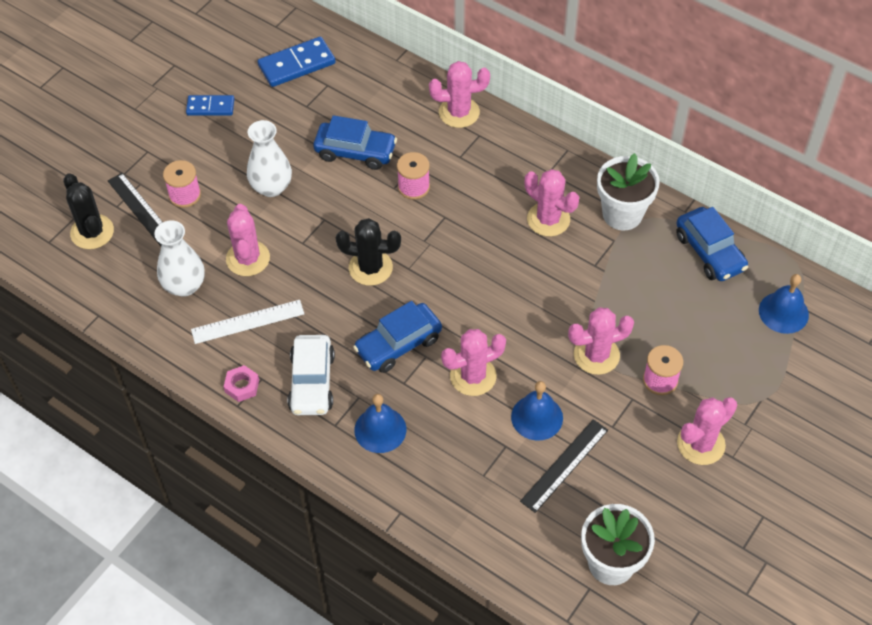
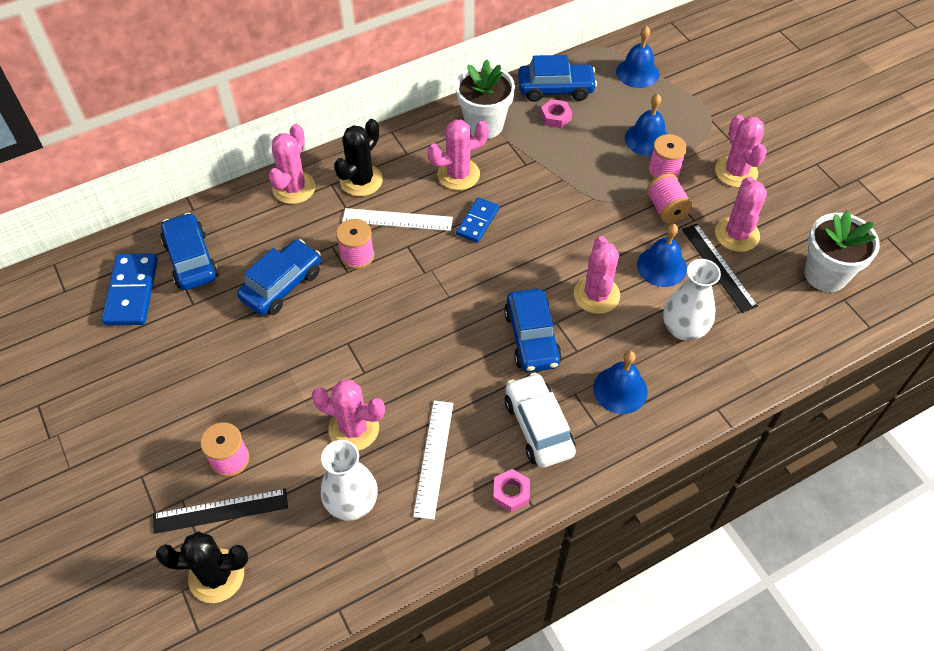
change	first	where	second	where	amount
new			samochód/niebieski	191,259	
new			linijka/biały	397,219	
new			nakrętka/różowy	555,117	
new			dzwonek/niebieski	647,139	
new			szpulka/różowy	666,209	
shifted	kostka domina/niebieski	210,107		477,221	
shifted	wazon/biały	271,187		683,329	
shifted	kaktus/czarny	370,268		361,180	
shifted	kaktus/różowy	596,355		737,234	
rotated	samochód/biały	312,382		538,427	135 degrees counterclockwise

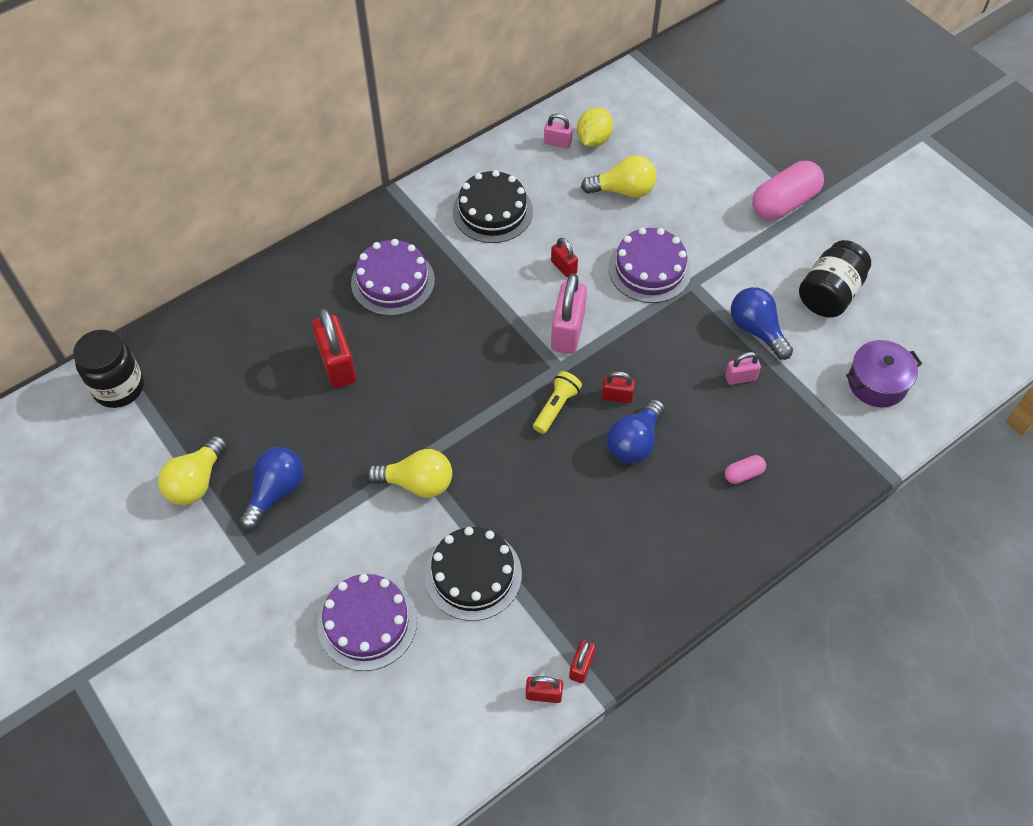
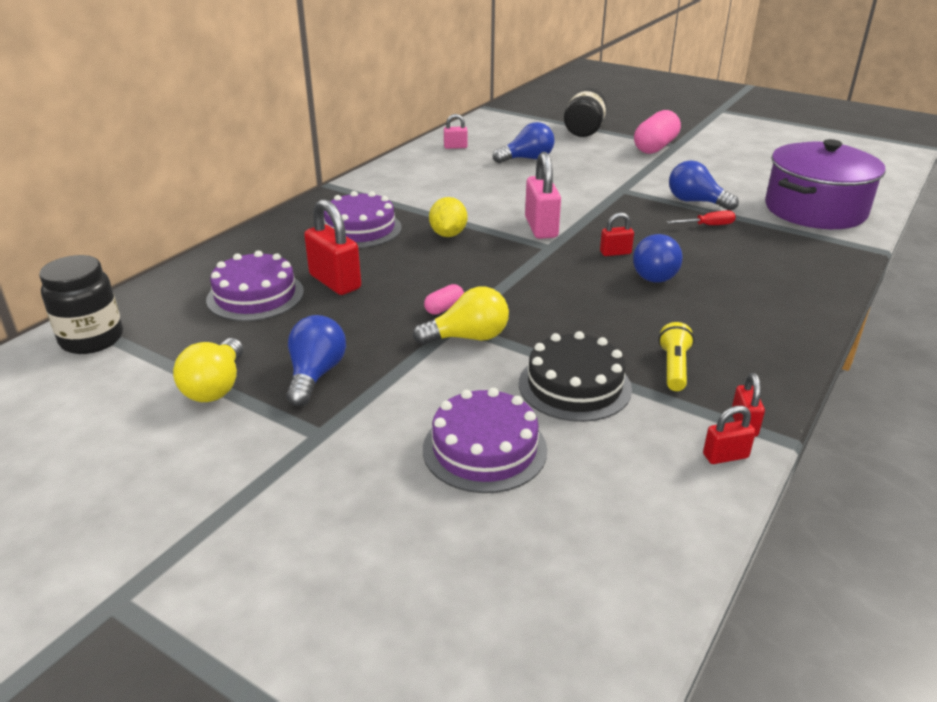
change	first	where	second	where	amount
gone	tort/czarny	492,211			
gone	kłódka/czerwony	563,267			
shifted	latarka/żółty	556,407		674,367	
shifted	cytryna/żółty	593,140		448,234	
shifted	tort/fioletowy	649,269		255,295	
shifted	kapsułka/różowy	743,474		444,308	
shifted	słoik/czarny	829,294		584,130	
swapped	kłódka/różowy	740,378	śrubokręt/czerwony	708,225	
repainted	żarówka/żółty	623,190	żarówka/niebieski	527,159	
scaled	garnek/fioletowy	877,383		815,210	x1.85

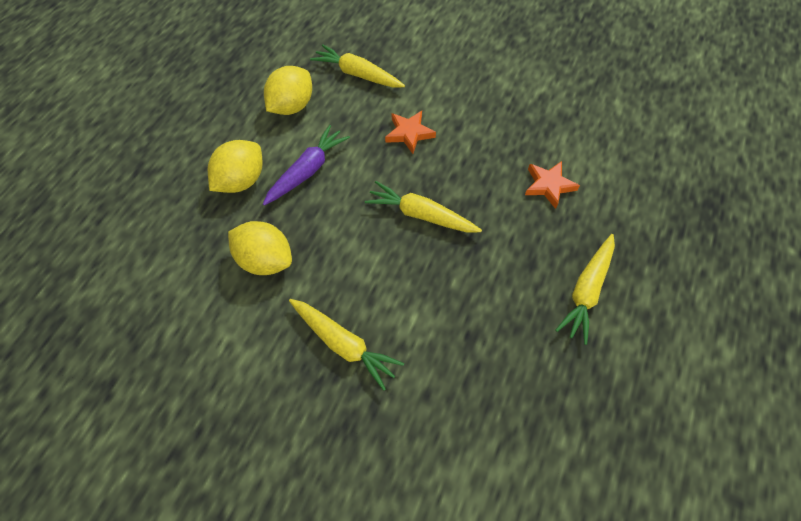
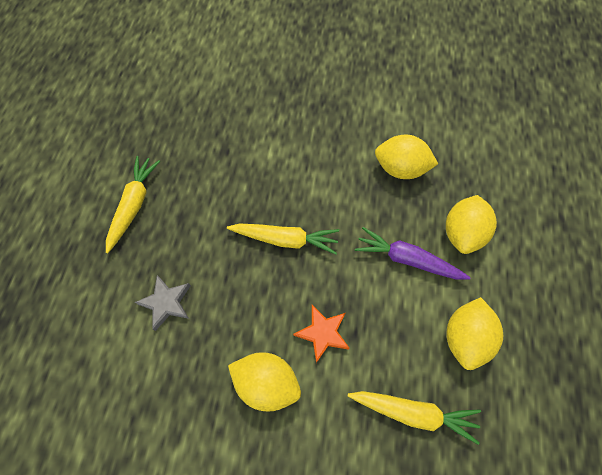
change	first	where	second	where	amount
gone	marchewka/żółty	344,344			
new			cytryna/żółty	266,383	
repainted	gwiazda/pomarańczowy	548,185	gwiazda/szary	166,303	
rotated	marchewka/fioletowy	307,171		407,259	90 degrees clockwise

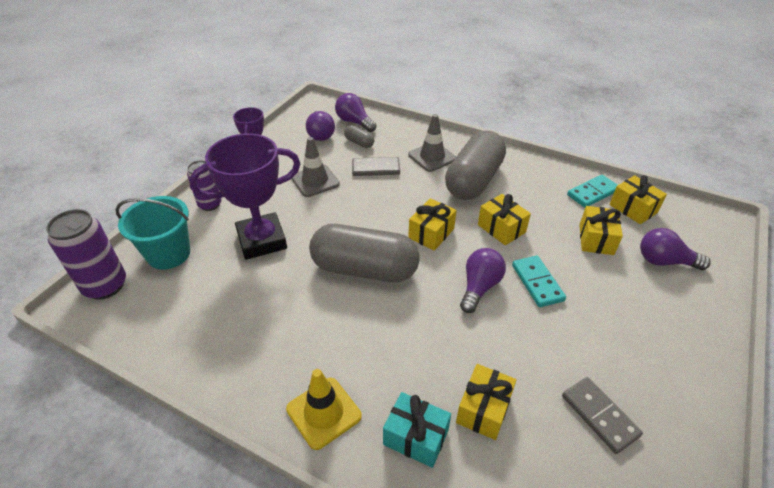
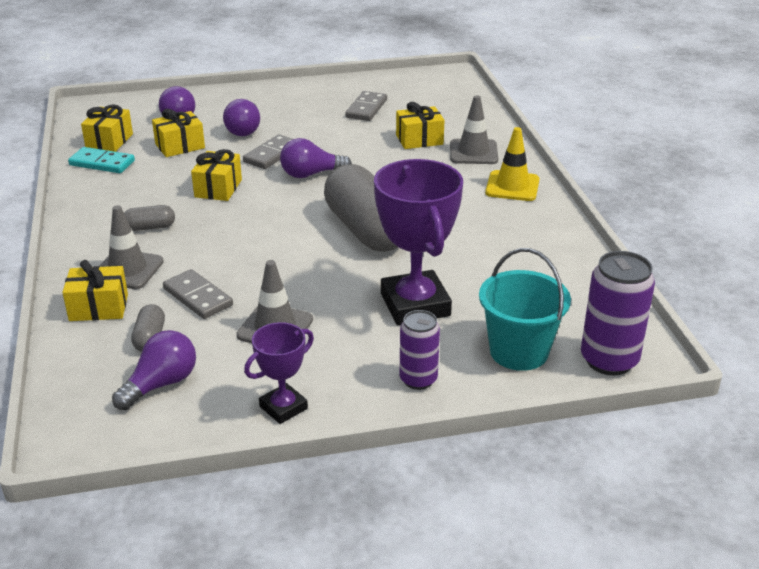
change	first	where	second	where	amount
shifted	żarówka/fioletowy	354,122		245,130	
shifted	prezent/żółty	431,233		98,307	
swapped	prezent/turkusowy	416,437	pachołek/szary	473,152	
repainted	kostka domina/turkusowy	537,283	kostka domina/szary	272,154	
rotated	puchar/fioletowy	262,240		415,305	45 degrees clockwise
scaled	kapsułka/szary	473,180		150,227	x0.42

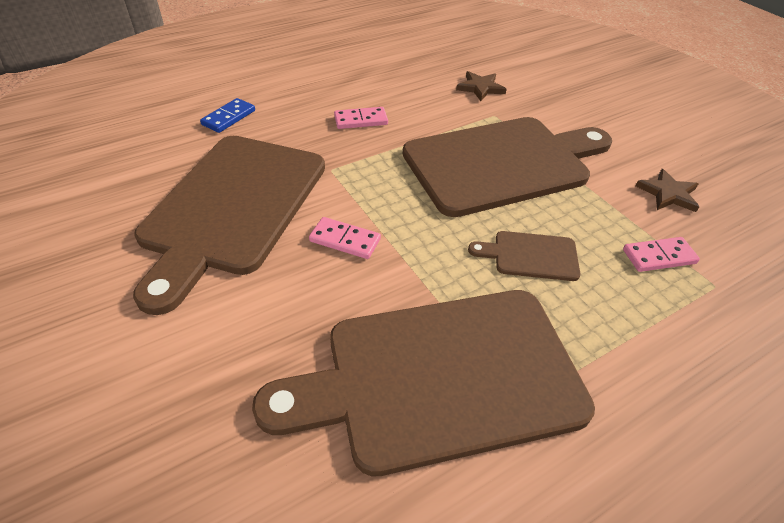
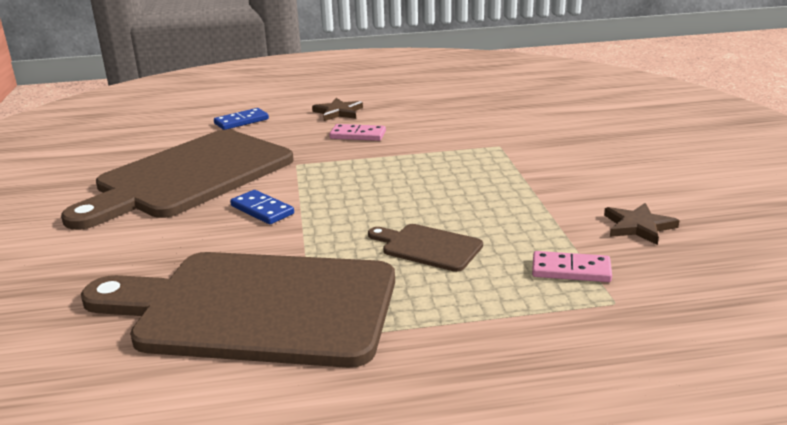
change	first	where	second	where	amount
gone	deska do krojenia/brązowy	502,163			
shifted	gwiazda/brązowy	480,88		338,112	
repainted	kostka domina/różowy	345,240	kostka domina/niebieski	262,210	

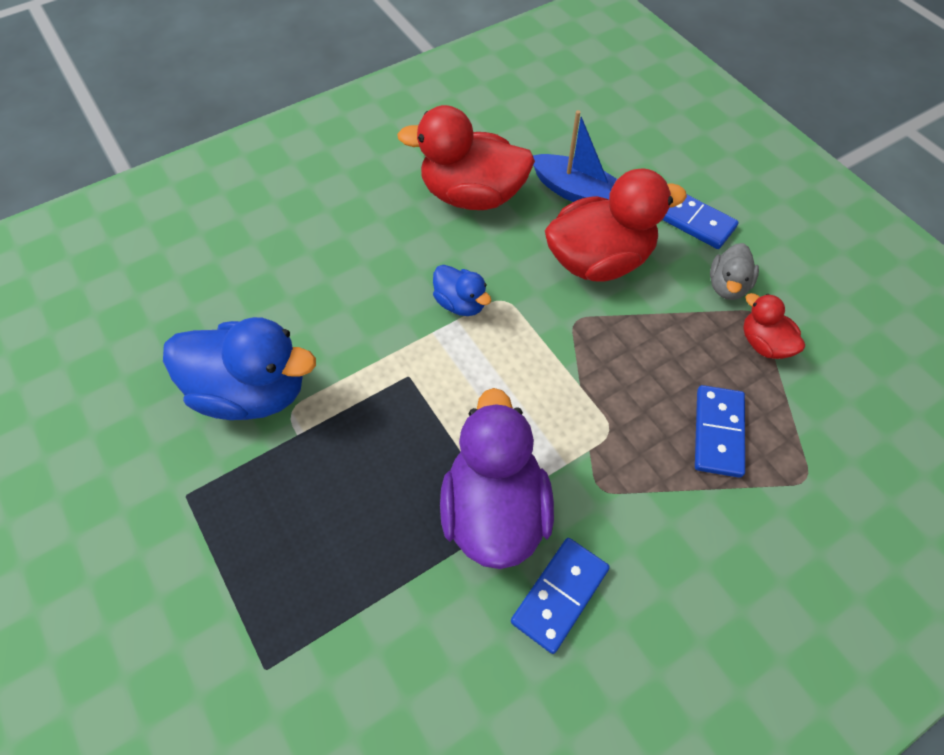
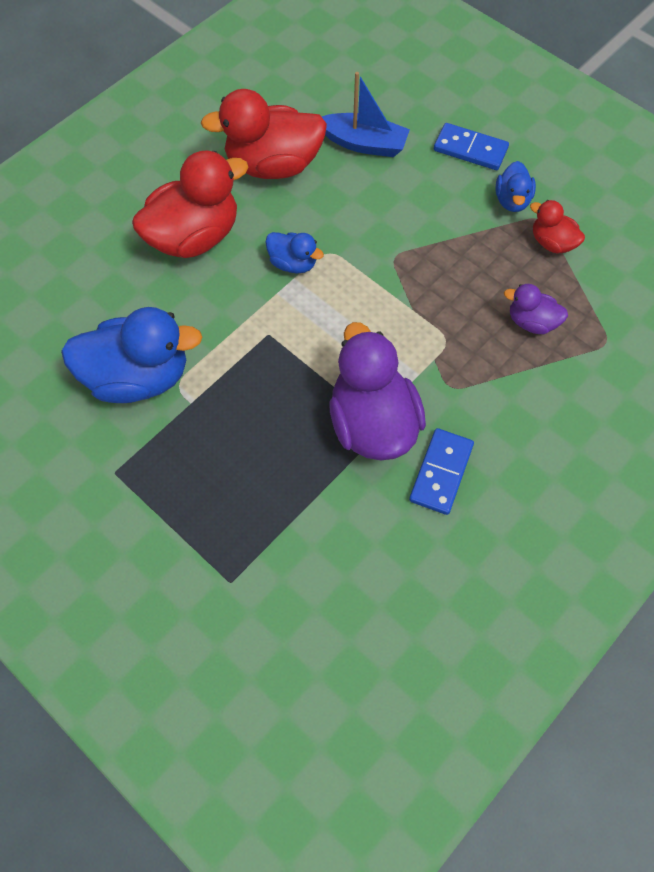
change	first	where	second	where	amount
shifted	kaczka/czerwony	599,260		194,237	
swapped	kostka domina/niebieski	718,432	kaczka/fioletowy	531,322	
repainted	kaczka/szary	727,286	kaczka/niebieski	512,200	

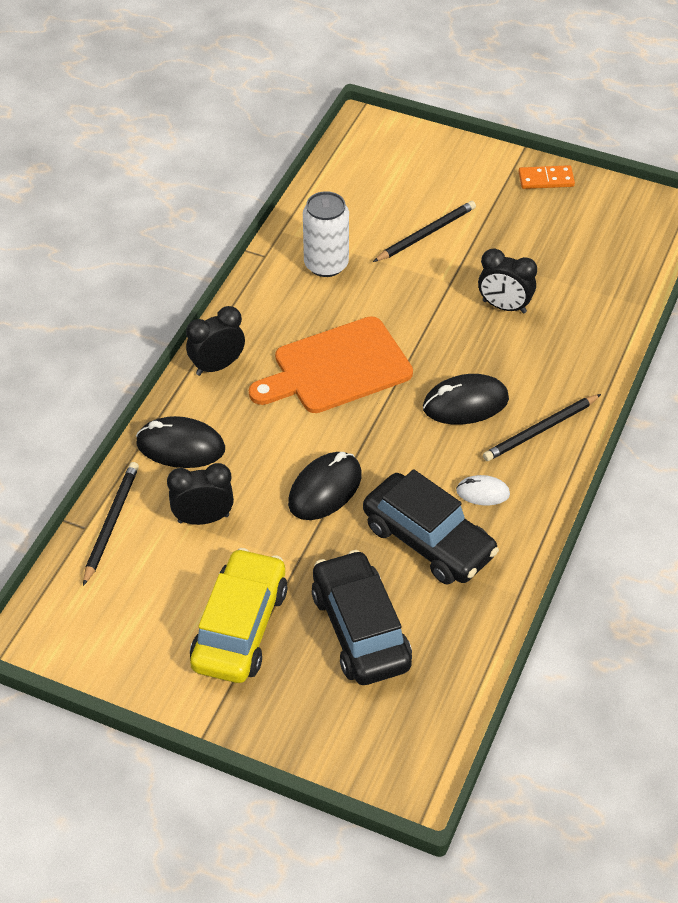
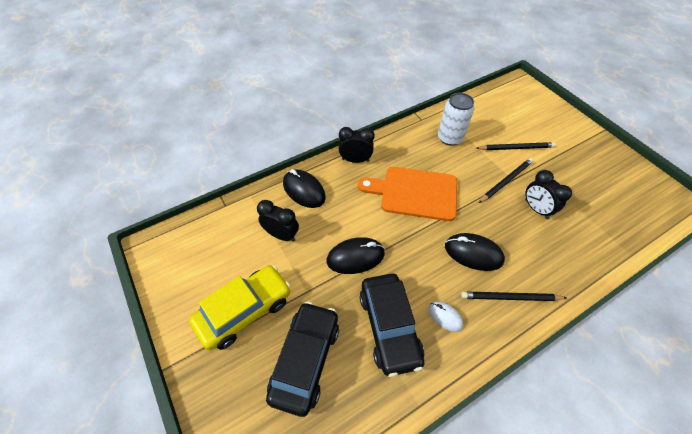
change	first	where	second	where	amount
gone	kostka domina/pomarańczowy	546,179			
shifted	ołówek/czarny	111,523		506,181	

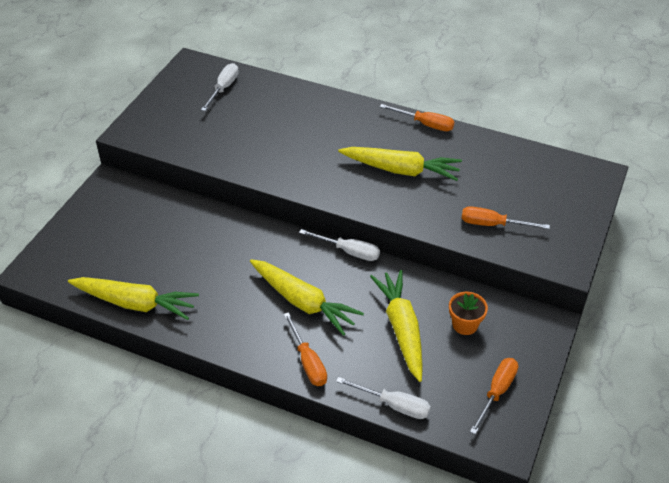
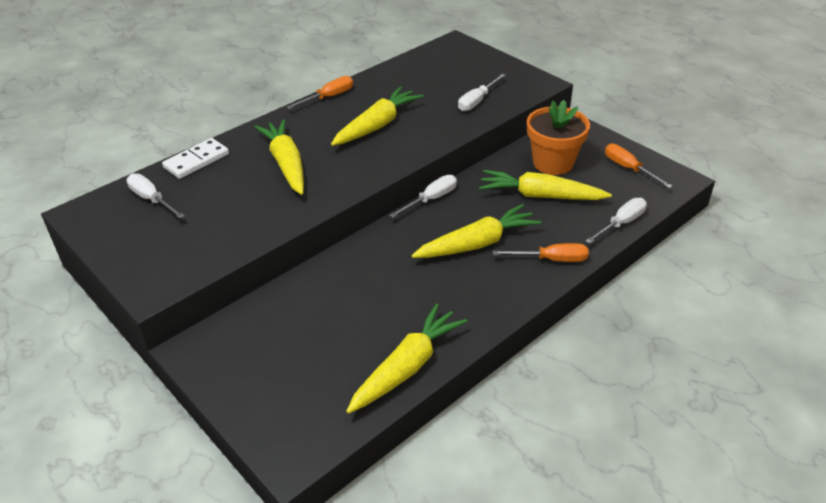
change	first	where	second	where	amount
new			kostka domina/biały	196,161	
new			marchewka/żółty	286,164	
repainted	śrubokręt/pomarańczowy	492,224	śrubokręt/biały	477,101	
scaled	doniczka/pomarańczowy	465,325		553,163	x1.79

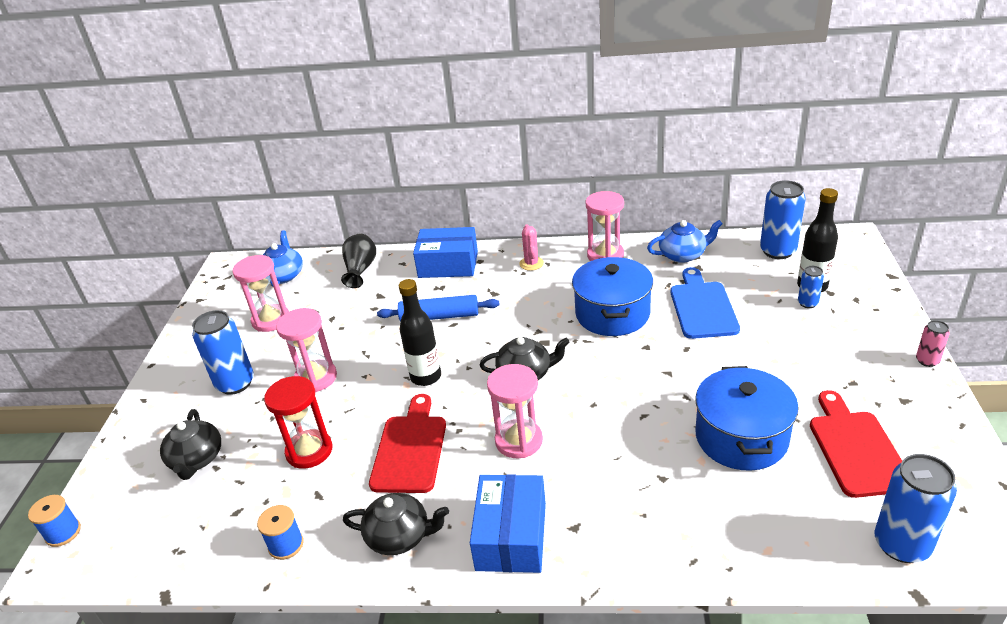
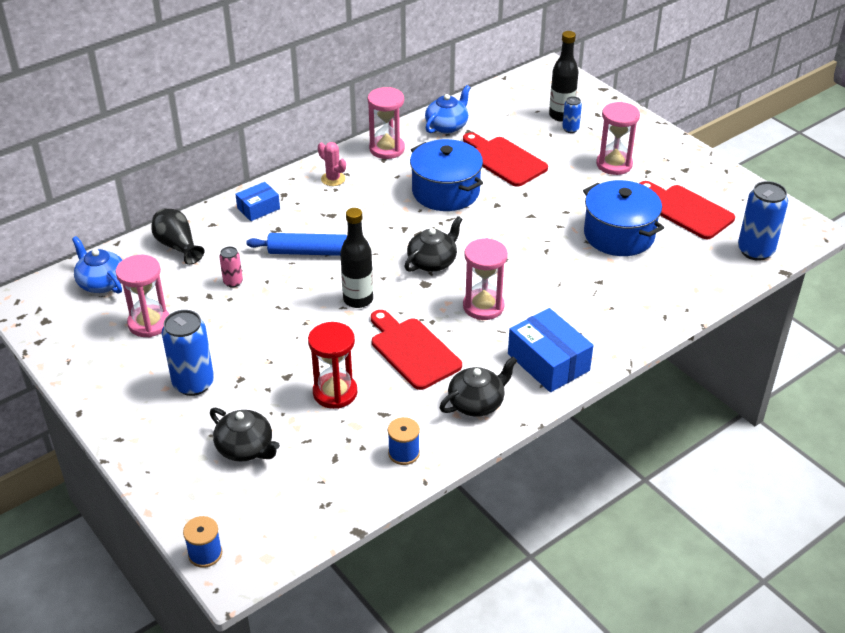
change	first	where	second	where	amount
gone	puszka/niebieski	777,251			
shifted	klepsydra/różowy	316,378		614,164	
shifted	puszka/różowy	927,361		233,282	
repainted	deska do krojenia/niebieski	702,307	deska do krojenia/czerwony	504,160	
rotated	wałek do ciasta/niebieski	439,316		308,252	45 degrees clockwise
scaled	pudełko/niebieski	448,264		258,208	x0.59

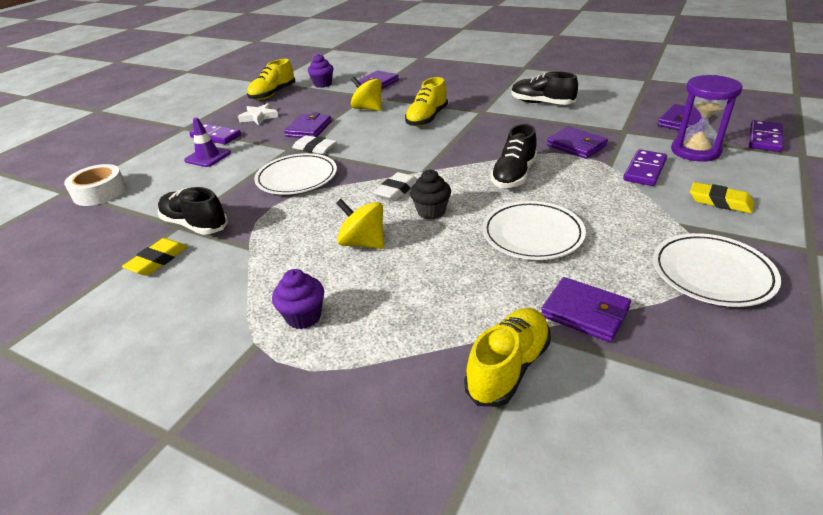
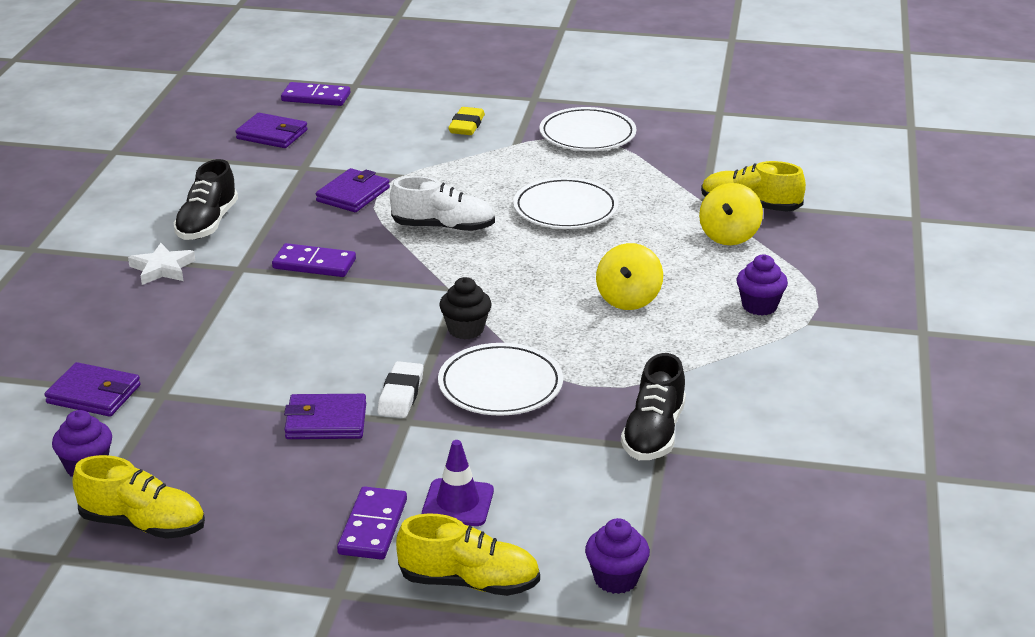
change	first	where	second	where	amount
gone	gumka do mazania/żółty	158,260			
gone	gumka do mazania/biały	396,190			
gone	portfel/fioletowy	585,312			
gone	klepsydra/fioletowy	695,151			
shifted	gwiazda/biały	259,117		162,268	
shifted	bączek/żółty	368,109		729,236	
shifted	but/żółty	427,118		469,582	
shifted	muffinka/czarny	431,212		466,329	
shifted	kostka domina/fioletowy	645,170		314,264	
swapped	taśma klejąca/biały	100,192	muffinka/fioletowy	616,579	
repainted	but/czarny	514,175	but/biały	443,228	

